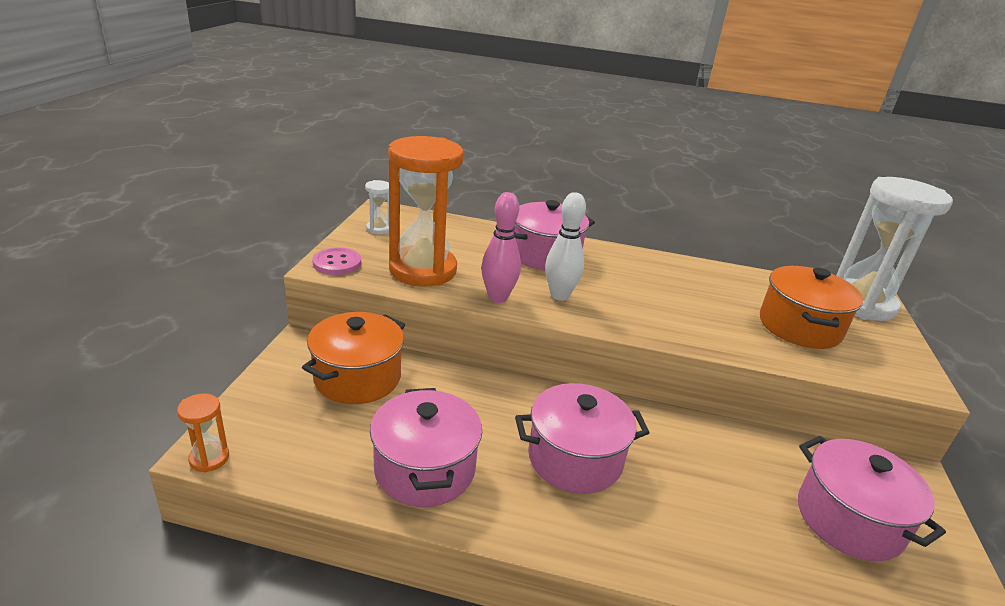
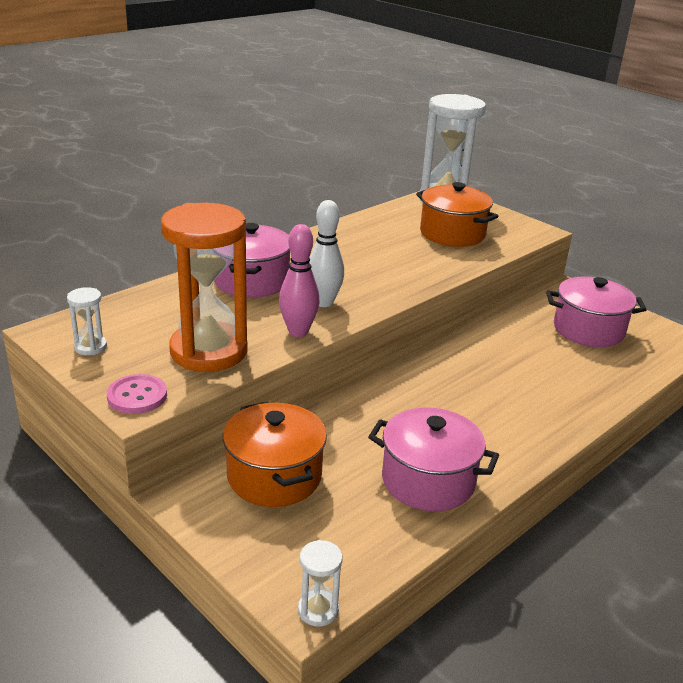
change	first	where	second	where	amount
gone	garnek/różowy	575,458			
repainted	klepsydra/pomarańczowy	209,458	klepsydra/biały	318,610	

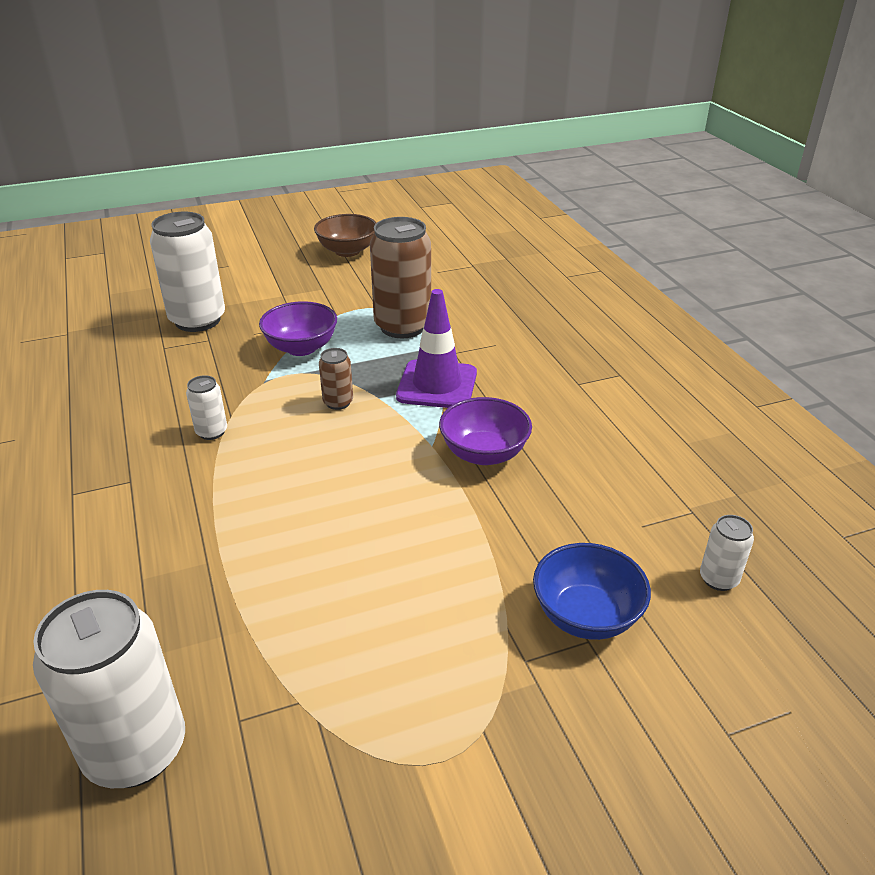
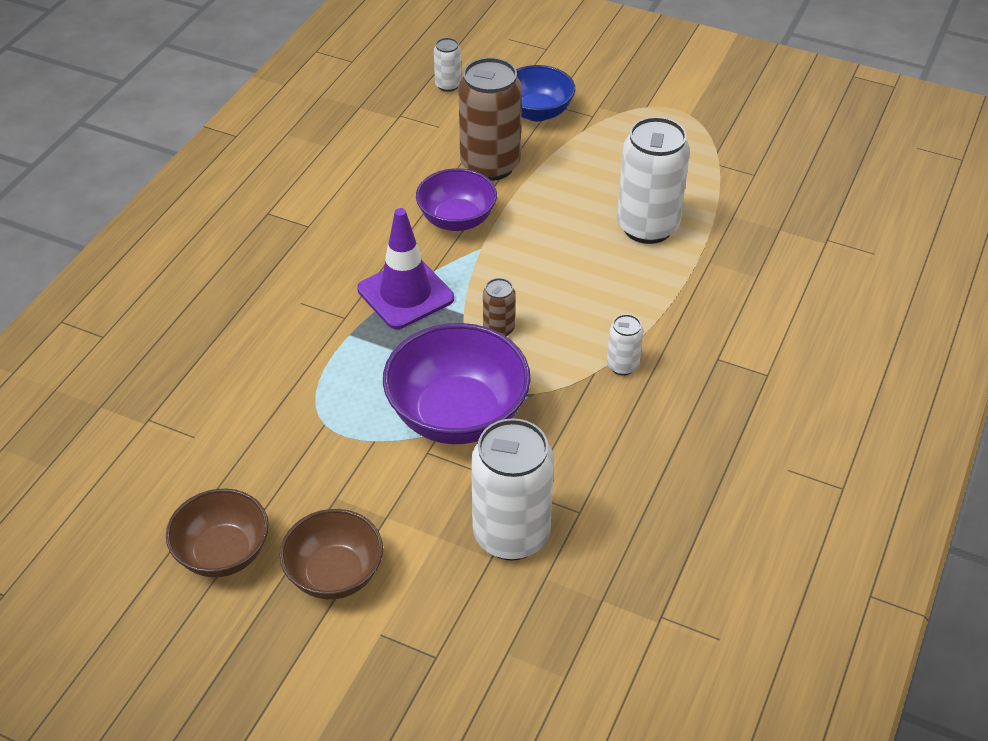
change	first	where	second	where	amount
new			miska/brązowy	335,574	
shifted	puszka/biały	136,750		647,227	
shifted	puszka/brązowy	402,326		490,165	
scaled	miska/fioletowy	301,347		457,415	x1.56

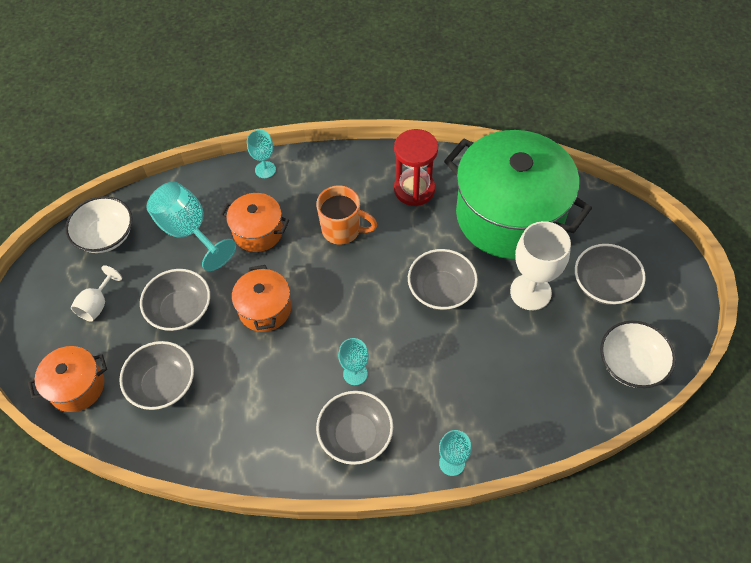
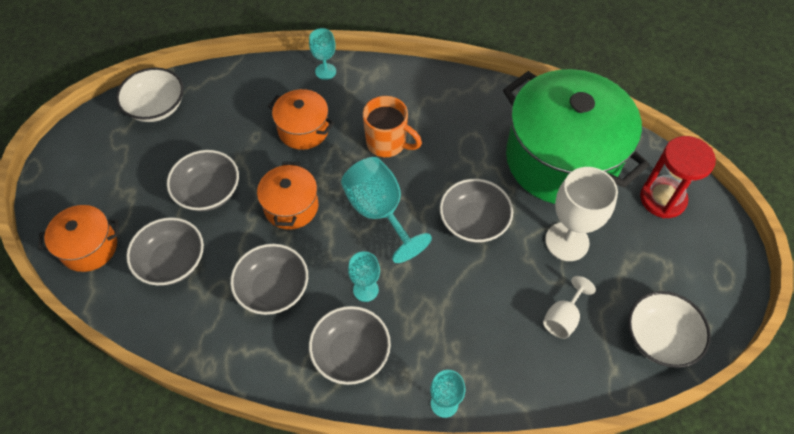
change	first	where	second	where	amount
shifted	kielich/biały	97,305		562,318	
shifted	kielich/turkusowy	189,231		379,212	
shifted	klepsydra/czerwony	414,189		662,199	
shifted	miska/szary	604,285		273,289	

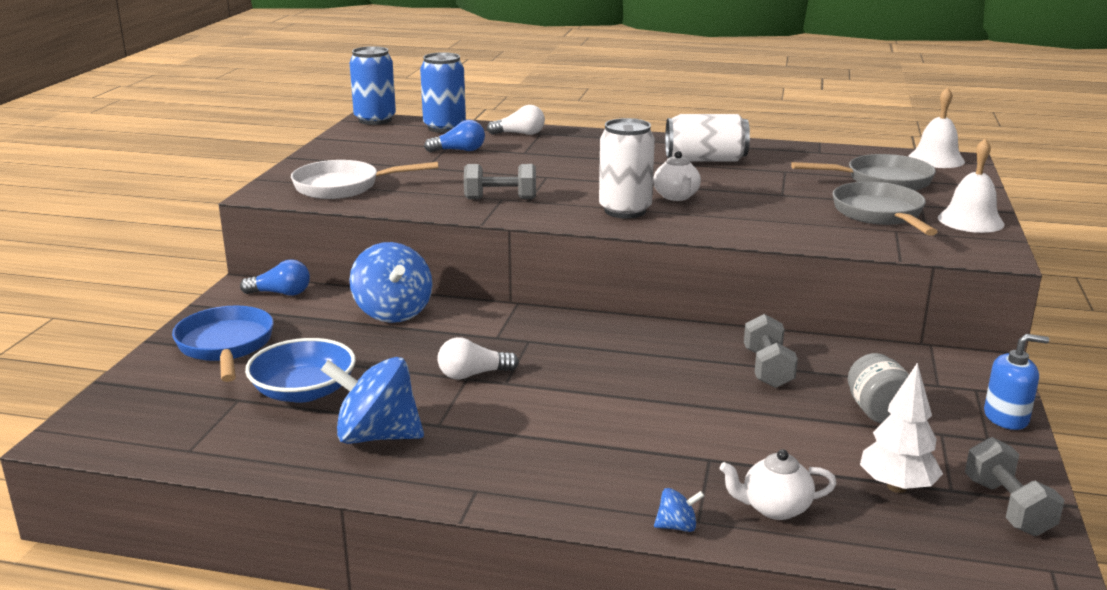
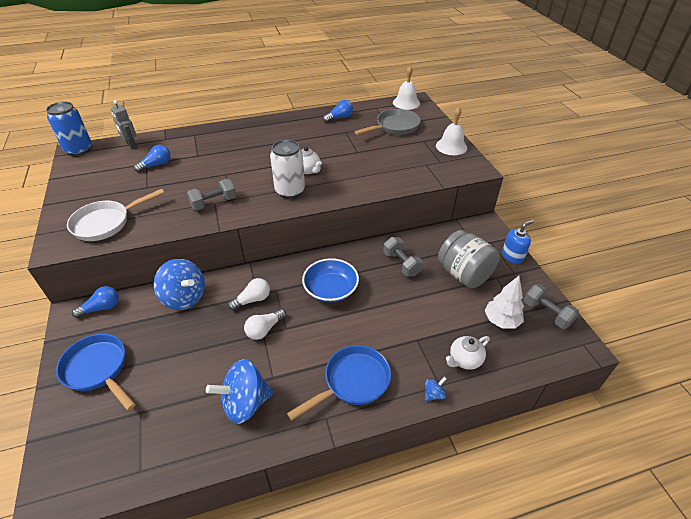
change	first	where	second	where	amount
gone	puszka/biały	705,160			
gone	patelnia/szary	880,214			
new			patelnia/niebieski	352,382	
new			żarówka/niebieski	339,118	
shifted	miska/niebieski	304,391		331,289	
shifted	żarówka/biały	520,134		252,300	
swapped	puszka/niebieski	444,127	robot/szary	131,145	
scaled	słoik/szary	878,412		464,274	x1.64

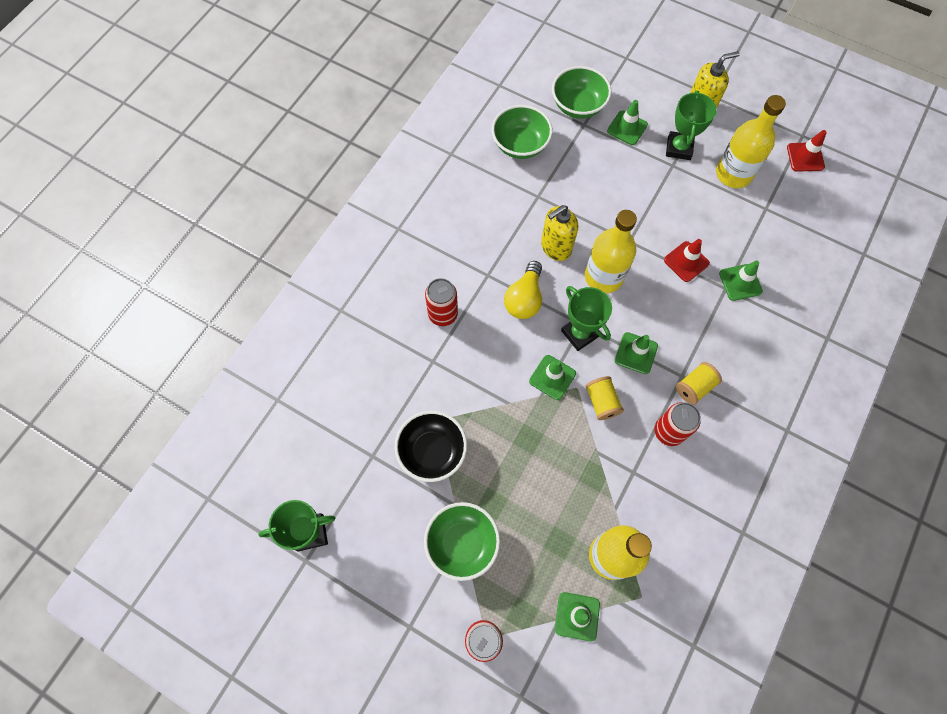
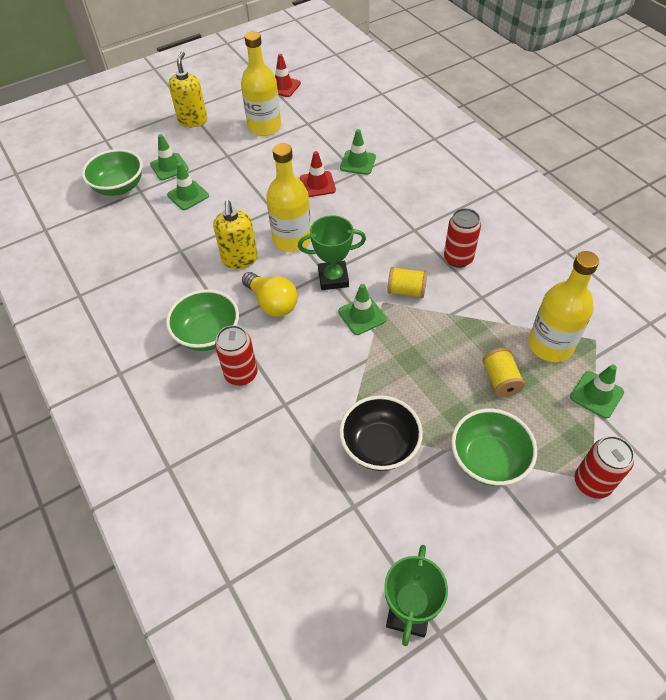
change	first	where	second	where	amount
gone	puchar/zielony	679,148			
shifted	miska/zielony	520,145		208,334	
shifted	pachołek/zielony	636,353		188,195	
shifted	szpulka/żółty	694,387		500,380	

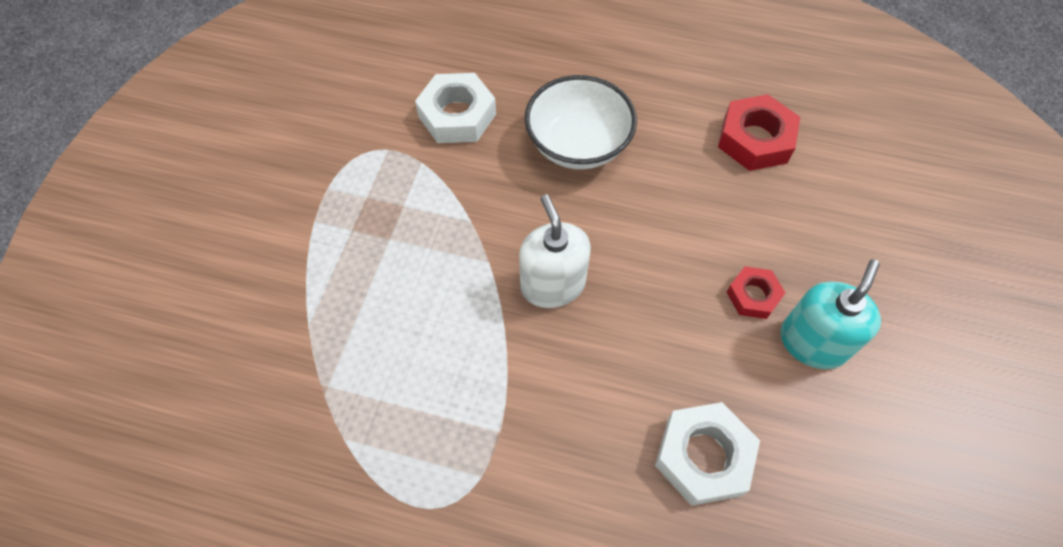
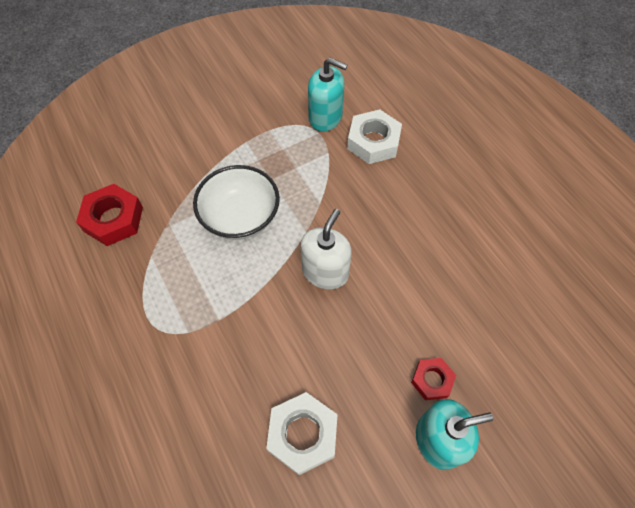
change	first	where	second	where	amount
new			dozownik mydła/turkusowy	325,117	
shifted	miska/biały	578,144		240,217	
shifted	nakrętka/czerwony	755,139		113,219	

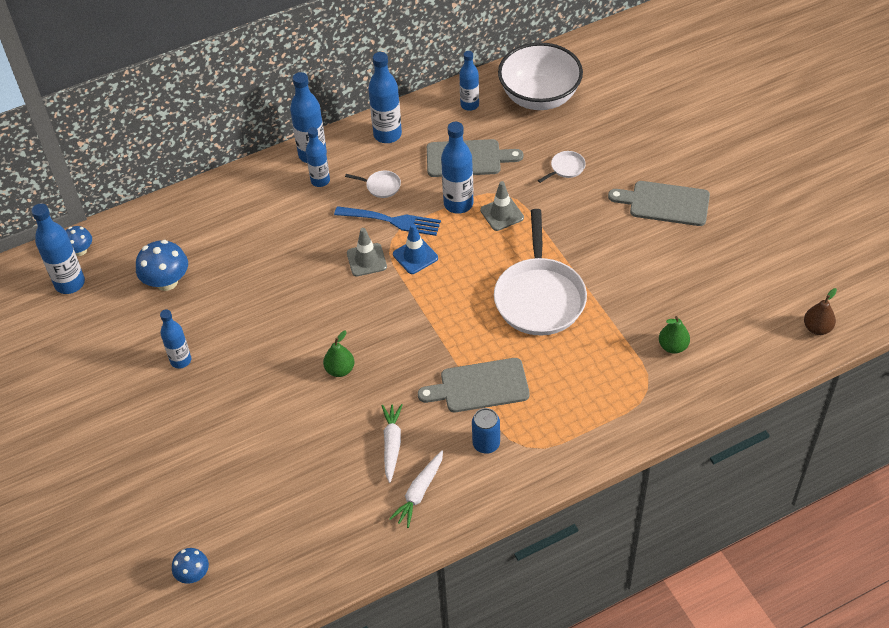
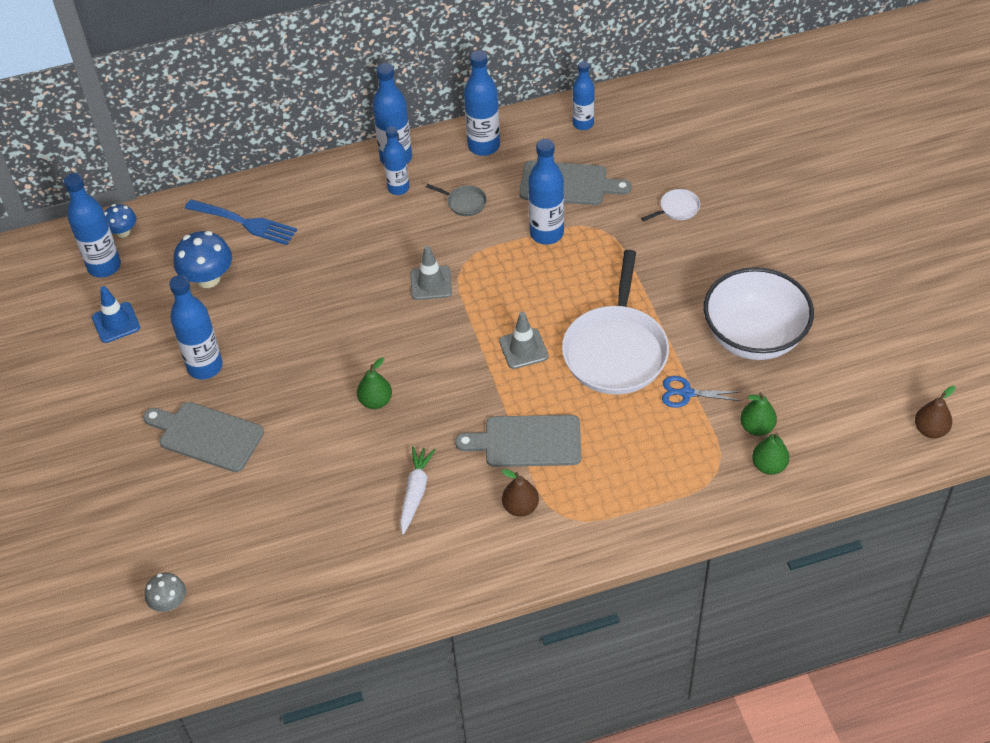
change	first	where	second	where	amount
gone	marchewka/biały	419,492			
new			nożyczki/niebieski	686,393	
new			gruszka/zielony	769,466	
shifted	widelec/niebieski	392,221		245,223	
shifted	pachołek/niebieski	415,256		116,322	
shifted	pachołek/szary	502,214		523,349	
shifted	miska/biały	539,97		754,337	
shifted	deska do krojenia/szary	665,203		207,435	
swapped	puszka/niebieski	486,444	gruszka/brązowy	520,507	
repainted	grzyb/niebieski	193,574	grzyb/szary	169,603	
repainted	patelnia/biały	381,186	patelnia/szary	464,203	
scaled	butelka/niebieski	181,360		205,367	x1.50

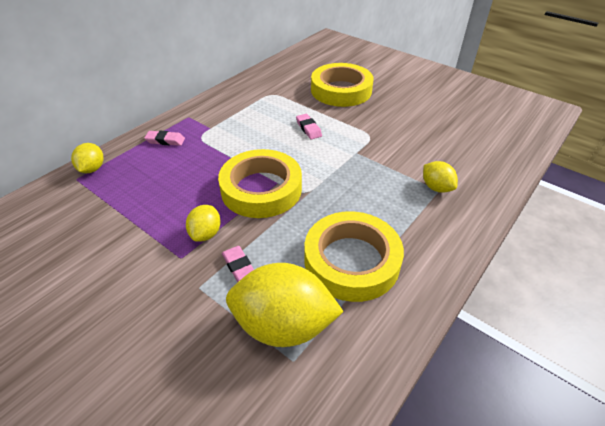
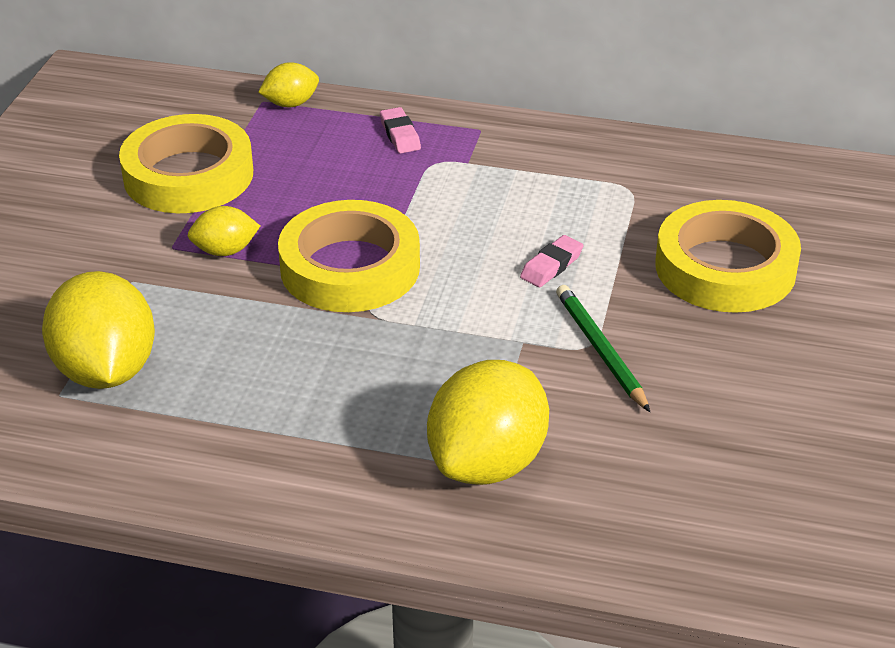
change	first	where	second	where	amount
gone	gumka do mazania/różowy	239,266			
new			ołówek/zielony	600,350	
shifted	taśma klejąca/żółty	351,261		188,175	
scaled	cytryna/żółty	436,187		487,462	x1.96

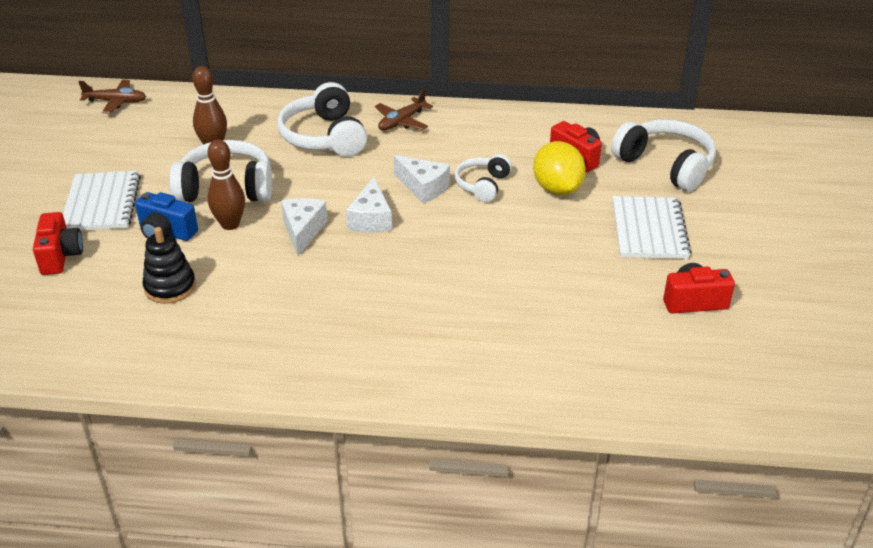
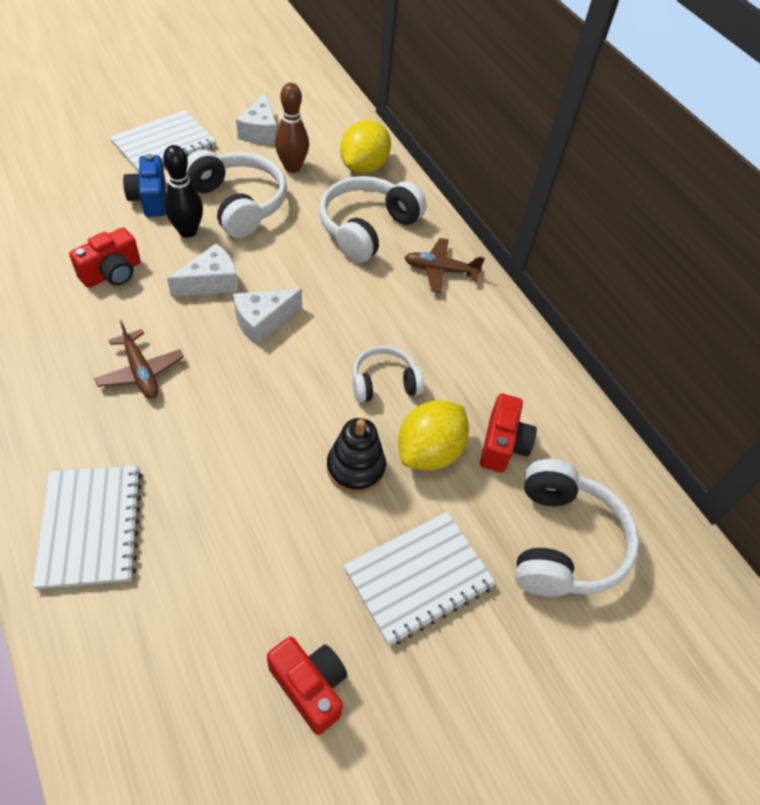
change	first	where	second	where	amount
new			zeszyt/biały	91,527	
new			cytryna/żółty	364,167	
shifted	aparat fotograficzny/czerwony	60,256		112,273	
shifted	samolot/brązowy	116,102		141,372	
shifted	zabawka nakładanka/czarny	170,287		355,468	
shifted	ser/biały	423,187		260,131	
repainted	kręgiel/brązowy	230,224	kręgiel/czarny	188,231	

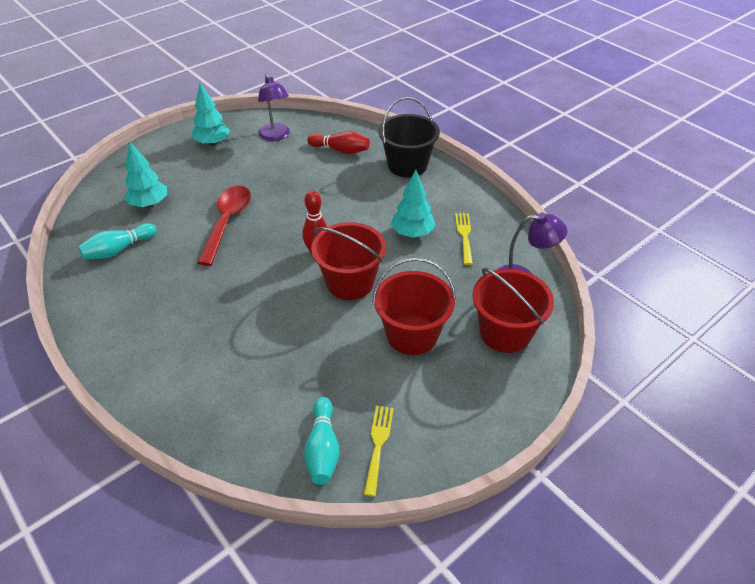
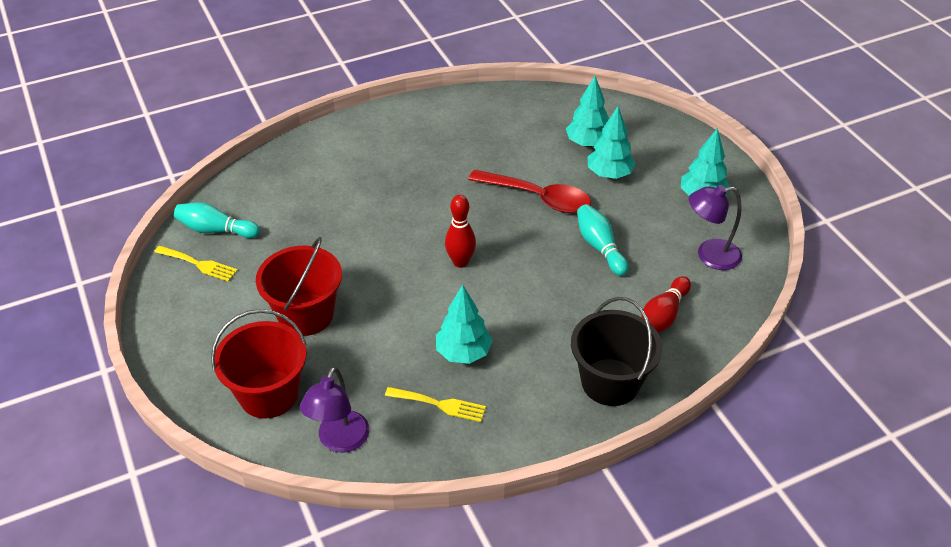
change	first	where	second	where	amount
gone	wiadro/czerwony	350,282			
new			drzewko/turkusowy	609,174	
shifted	kręgiel/turkusowy	119,250		600,247	

